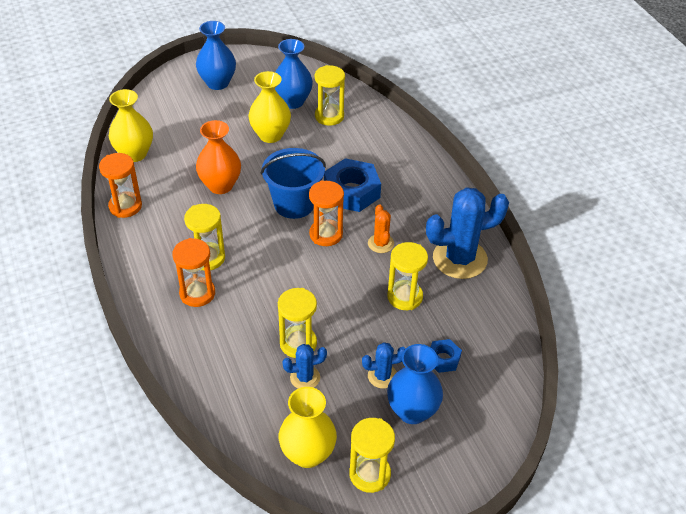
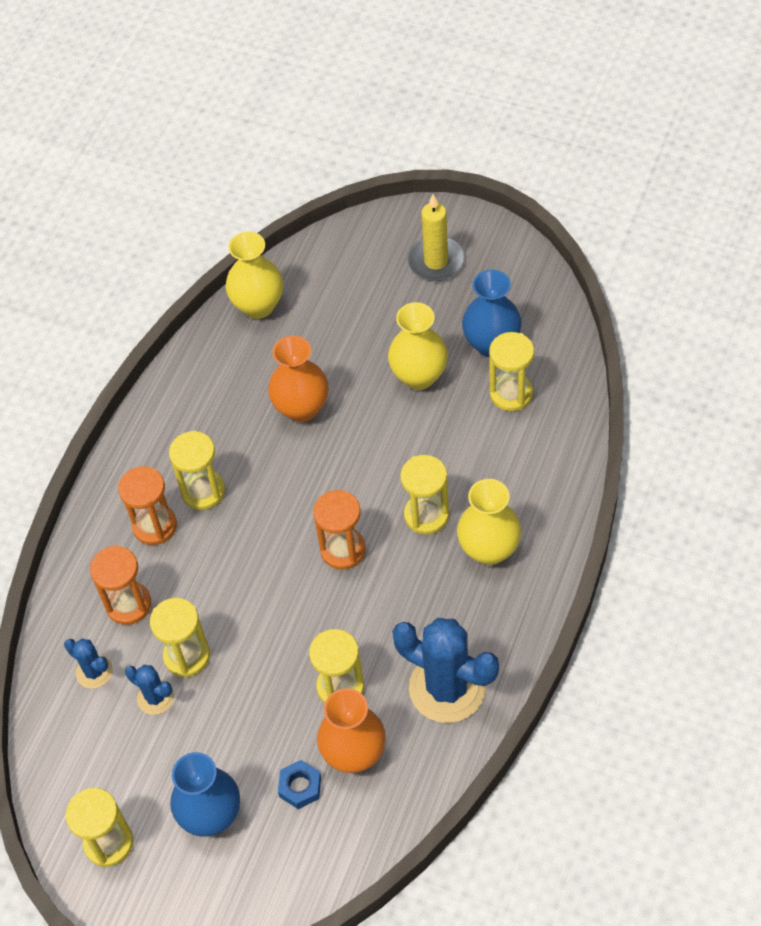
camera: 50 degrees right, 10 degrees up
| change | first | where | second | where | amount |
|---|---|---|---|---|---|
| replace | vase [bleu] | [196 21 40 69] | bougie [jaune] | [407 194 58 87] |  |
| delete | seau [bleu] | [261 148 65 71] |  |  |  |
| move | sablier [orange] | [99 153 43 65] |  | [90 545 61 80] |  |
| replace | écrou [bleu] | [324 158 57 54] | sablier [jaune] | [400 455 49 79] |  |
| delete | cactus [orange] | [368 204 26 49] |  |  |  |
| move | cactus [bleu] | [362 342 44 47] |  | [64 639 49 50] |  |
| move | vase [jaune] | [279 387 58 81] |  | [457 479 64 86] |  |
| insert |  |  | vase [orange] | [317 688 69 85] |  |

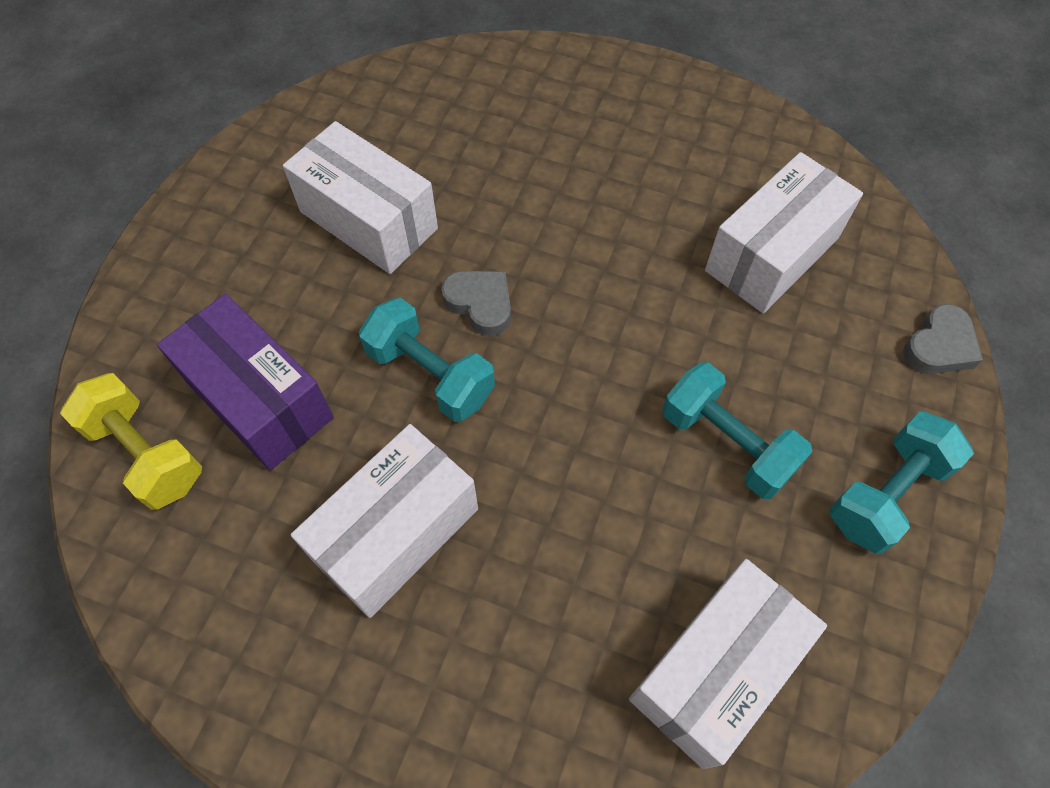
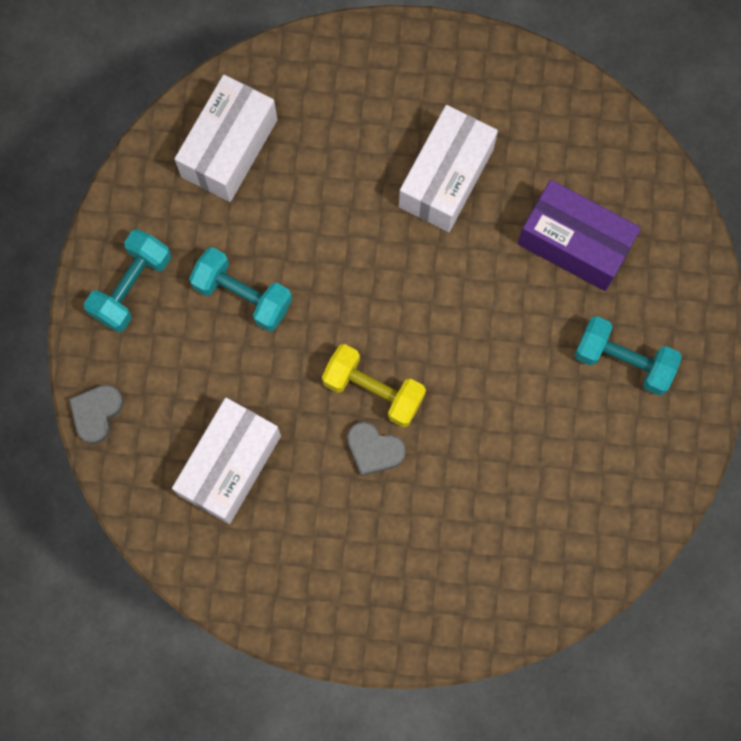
camera: 165 degrees right, 15 degrees up
| change | first | where | second | where | amount |
|---|---|---|---|---|---|
| delete | boîte [blanc] | [283 121 155 153] |  |  |  |
| move | cœur [gris] | [441 271 70 65] |  | [347 422 59 54] |  |
| move | haltère [turquoise] | [359 298 136 124] |  | [575 316 107 80] |  |
| move | haltère [jaune] | [60 373 142 137] |  | [322 344 104 83] |  |

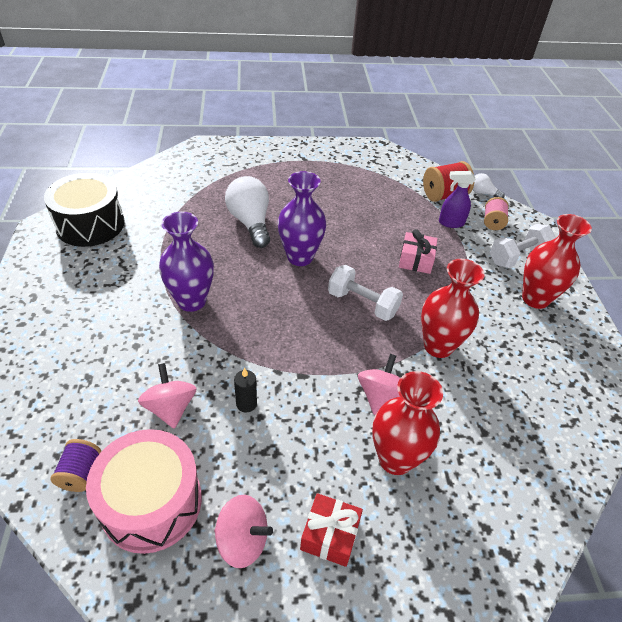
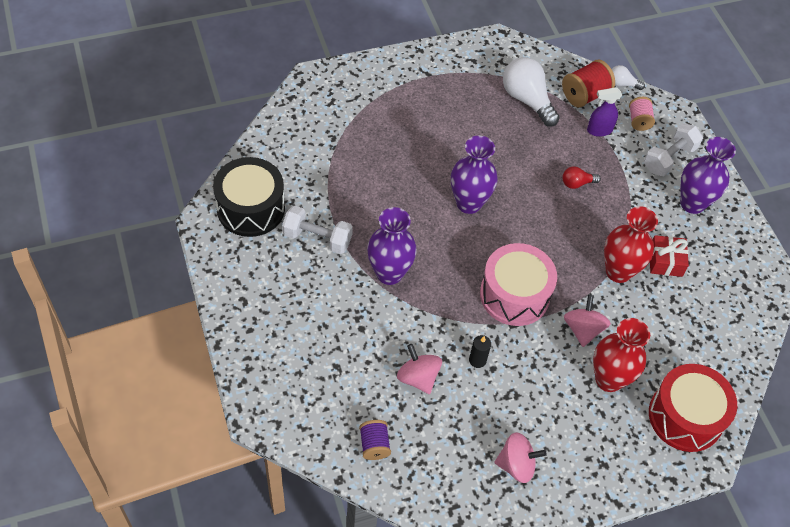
camera: 15 degrees left, 10 degrees up
| change | first | where | second | where | amount |
|---|---|---|---|---|---|
| move | ampoule [blanc] | [225 176 45 72] |  | [503 57 57 70] |  |
| recolor | vase [rouge] | [522 214 70 95] | vase [violet] | [680 137 56 77] |  |
| replace | cadeau [rose] | [399 229 39 45] | ampoule [rouge] | [562 167 39 22] |  |
| move | haltère [blanc] | [328 265 75 56] |  | [282 206 71 48] |  |
| move | tambour [rose] | [86 429 116 125] |  | [480 243 77 83] |  |
| move | cadeau [rouge] | [300 493 63 74] |  | [650 235 39 42] |  |
| insert |  |  | tambour [rouge] | [649 364 88 88] |  |

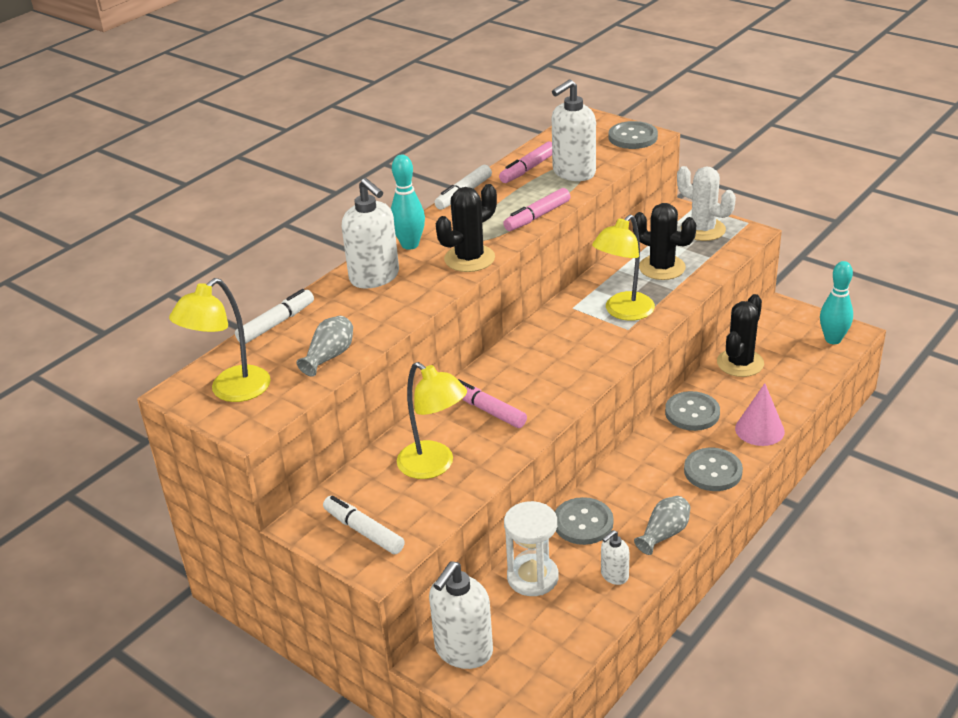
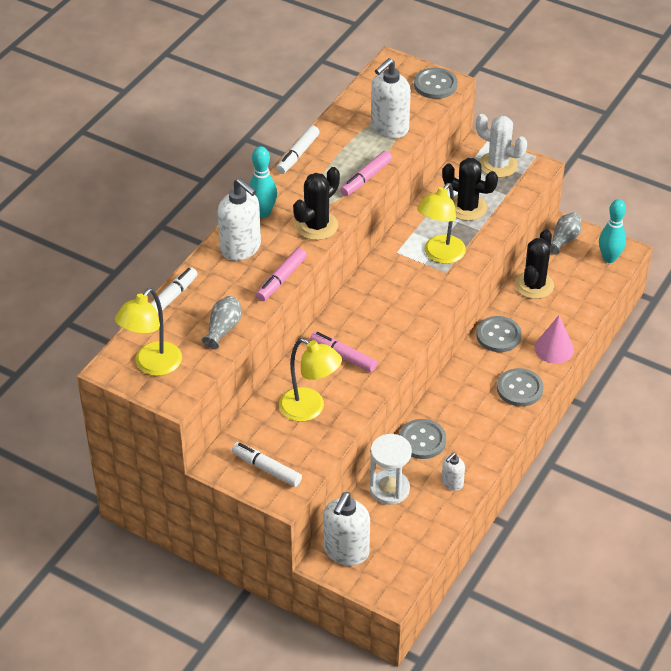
camera: 10 degrees left, 10 degrees up
| change | first | where | second | where | amount |
|---|---|---|---|---|---|
| move | feutre [rose] | [499 141 53 42] |  | [256 248 51 53] |  |
| move | vase [gris] | [634 496 56 59] |  | [550 213 32 42] |  |

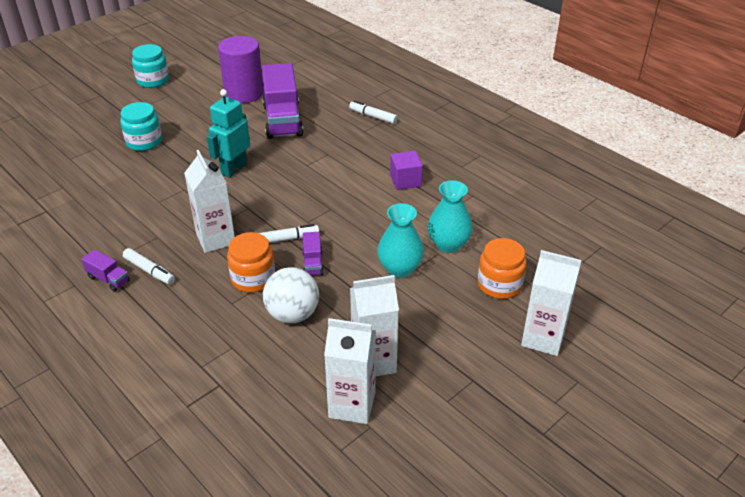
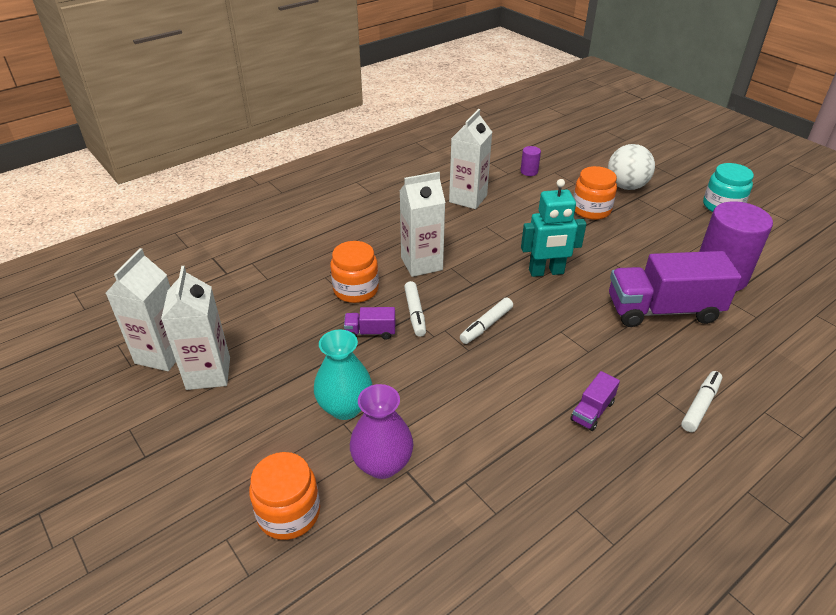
camera: 95 degrees right, 0 degrees up
| change | first | where | second | where | amount |
|---|---|---|---|---|---|
| rotate | robot [turquoise] | [207 89 43 89] |  | [521 179 65 98] | 135 degrees clockwise |
| recolor | bocal [turquoise] | [120 102 42 49] | bocal [orange] | [573 166 44 54] |  |
| delete | cube [violet] | [390 151 33 39] |  |  |  |
| recolor | vase [turquoise] | [428 180 45 73] | vase [violet] | [350 384 63 95] |  |
| move | feutre [blanc] | [123 248 52 37] |  | [460 298 53 46] |  |
| move | camion [violet] | [81 250 49 42] |  | [570 371 50 60] |  |
| move | brique de lait [blanc] | [521 250 61 106] |  | [449 109 43 100] |  |
| move | balle [blanc] | [263 267 56 57] |  | [608 144 47 46] |  |
| insert |  |  | cylindre [violet] | [520 146 21 30] |  |

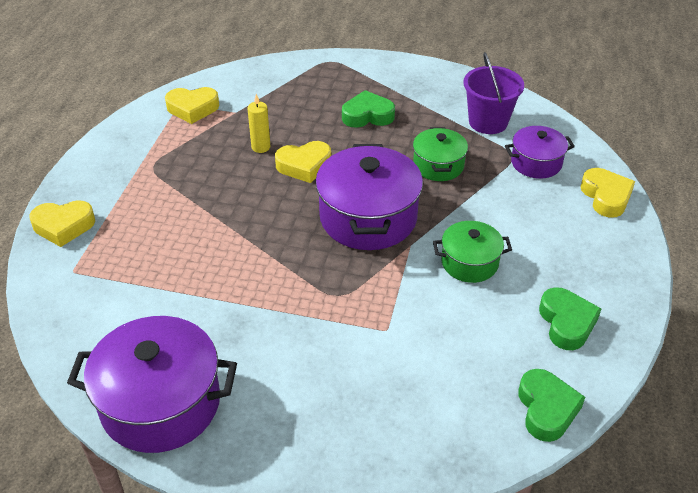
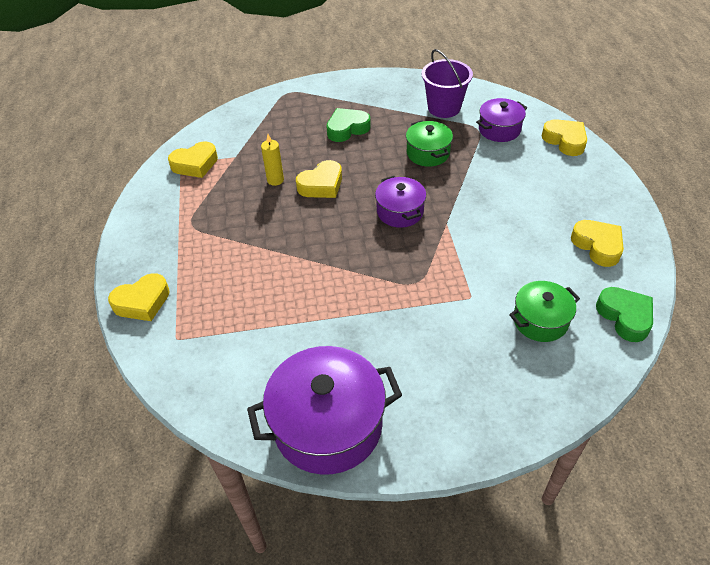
camera: 20 degrees left, 5 degrees up
| change | first | where | second | where | amount |
|---|---|---|---|---|---|
| resize | marmite [violet] | [315 144 108 106] |  | [375 176 51 52] | x0.56 |
| move | marmite [vert] | [433 221 79 62] |  | [509 281 71 61] |  |
| recolor | cœur [vert] | [539 287 62 63] | cœur [jaune] | [571 220 53 47] |  |

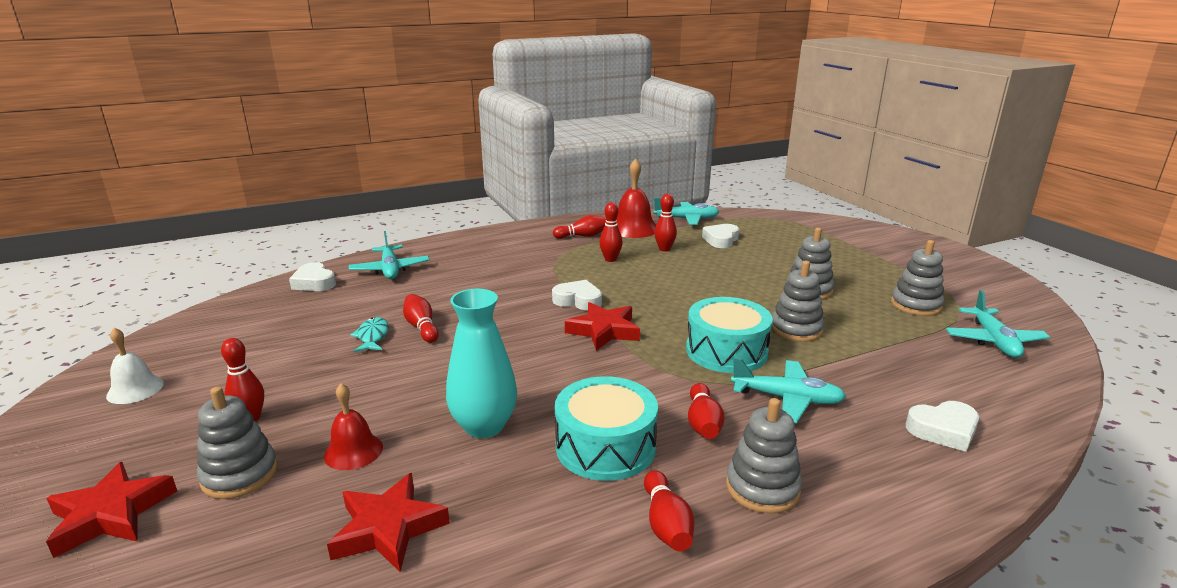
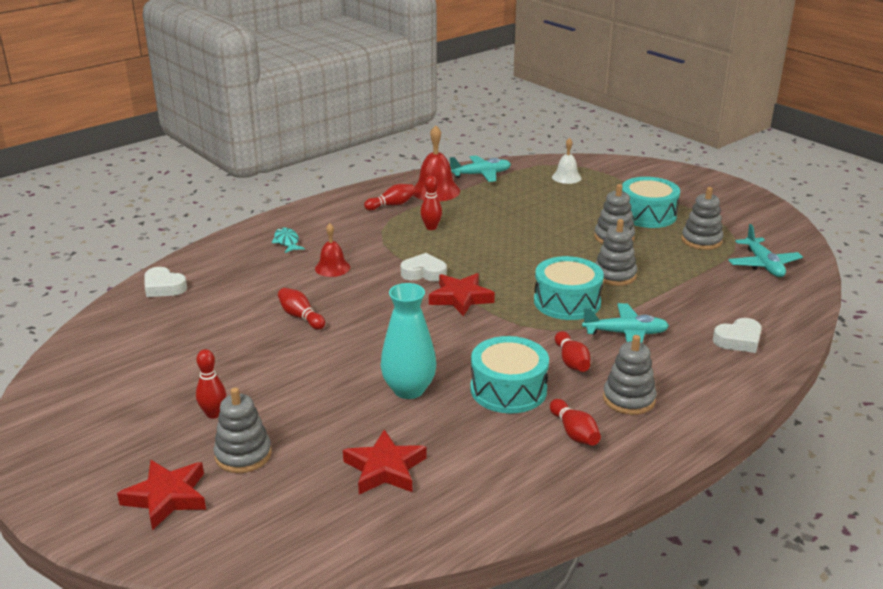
camera: 15 degrees left, 5 degrees up
| change | first | where | second | where | amount |
|---|---|---|---|---|---|
| delete | quille [rouge] | [654 194 23 58] |  |  |  |
| delete | cœur [blanc] | [702 224 37 24] |  |  |  |
| delete | avion [turquoise] | [349 231 81 48] |  |  |  |
| move | poisson [turquoise] | [350 317 39 35] |  | [272 227 33 26] |  |
| move | cloche [blanc] | [106 328 58 76] |  | [552 138 30 46] |  |
| move | cloche [rouge] | [324 383 59 87] |  | [315 223 35 54] |  |
| insert |  |  | tambour [turquoise] | [622 177 58 51] |  |

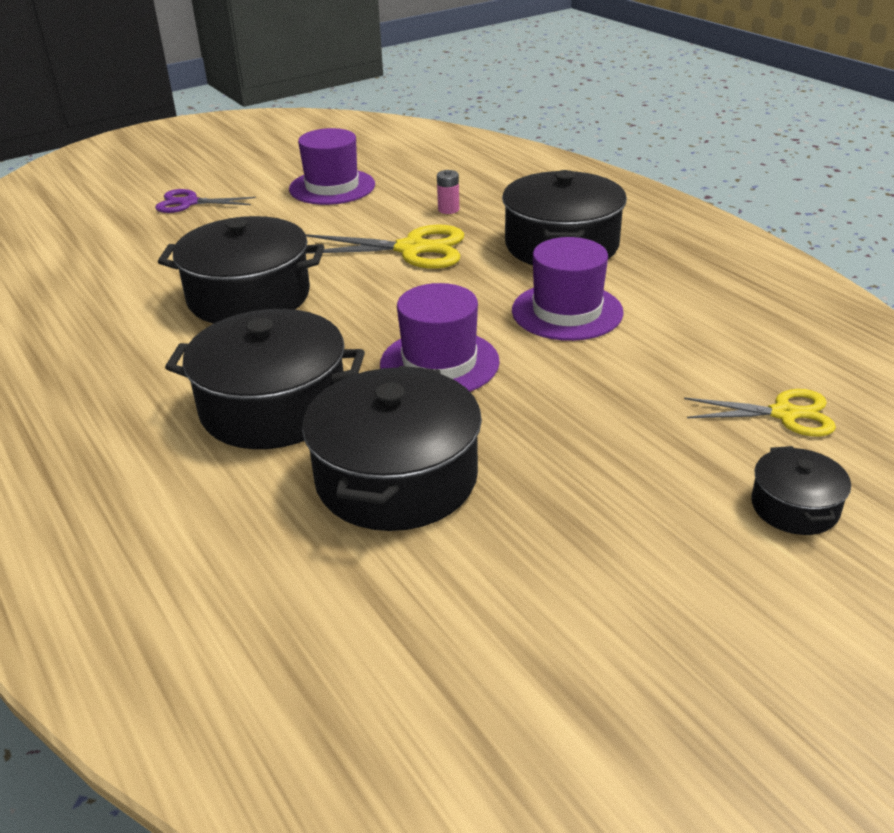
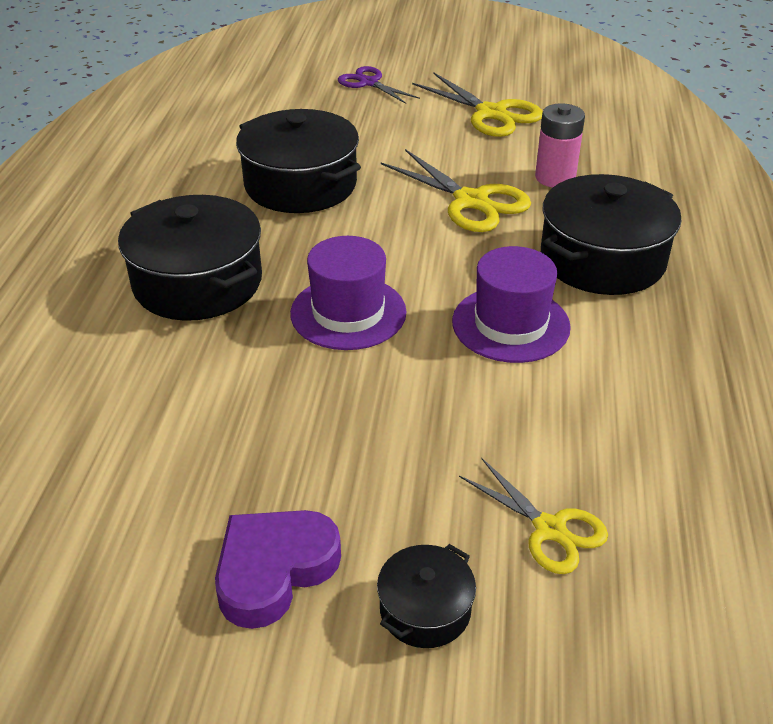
camera: 40 degrees right, 5 degrees up
| change | first | where | second | where | amount |
|---|---|---|---|---|---|
| replace | chapeau [violet] | [289 128 86 77] | ciseaux [jaune] | [412 73 131 64] |  |
| resize | pile [rose] | [437 170 22 44] |  | [535 103 50 84] | x1.78 |
| delete | marmite [noir] | [302 366 180 165] |  |  |  |
| insert |  |  | cœur [violet] | [215 510 126 119] |  |

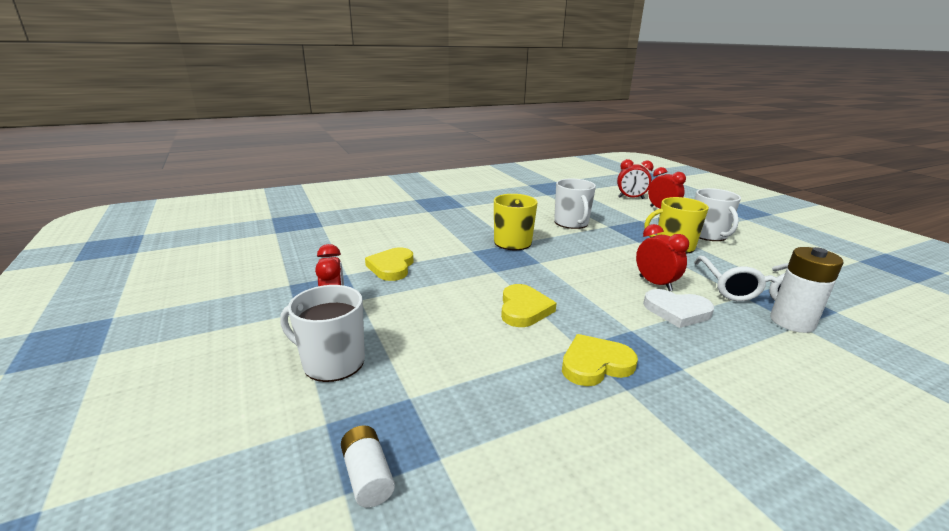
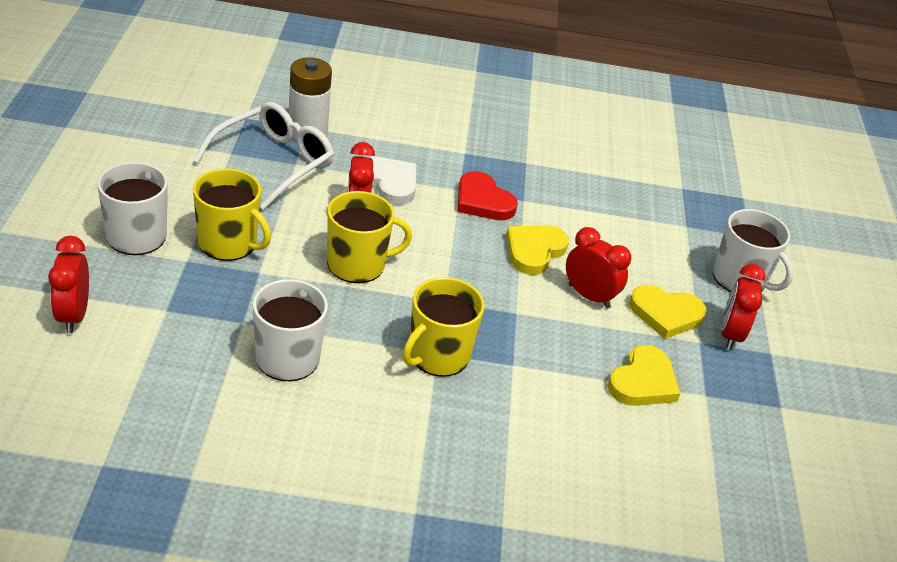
camera: 155 degrees left, 15 degrees up
| change | first | where | second | where | amount |
|---|---|---|---|---|---|
| move | réveil [rouge] | [617 159 37 40] |  | [566 227 65 82] |  |
| move | cœur [jaune] | [562 334 76 52] |  | [629 285 78 54] |  |
| delete | pile [blanc] | [341 425 54 83] |  |  |  |
| insert |  |  | cœur [rouge] | [458 171 60 49] |  |
| insert |  |  | tasse [jaune] | [327 191 85 92] |  |

